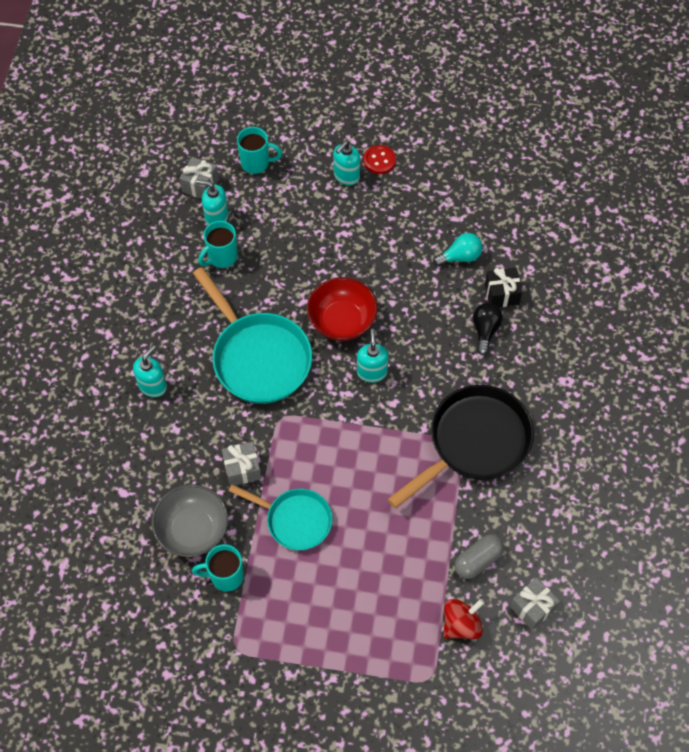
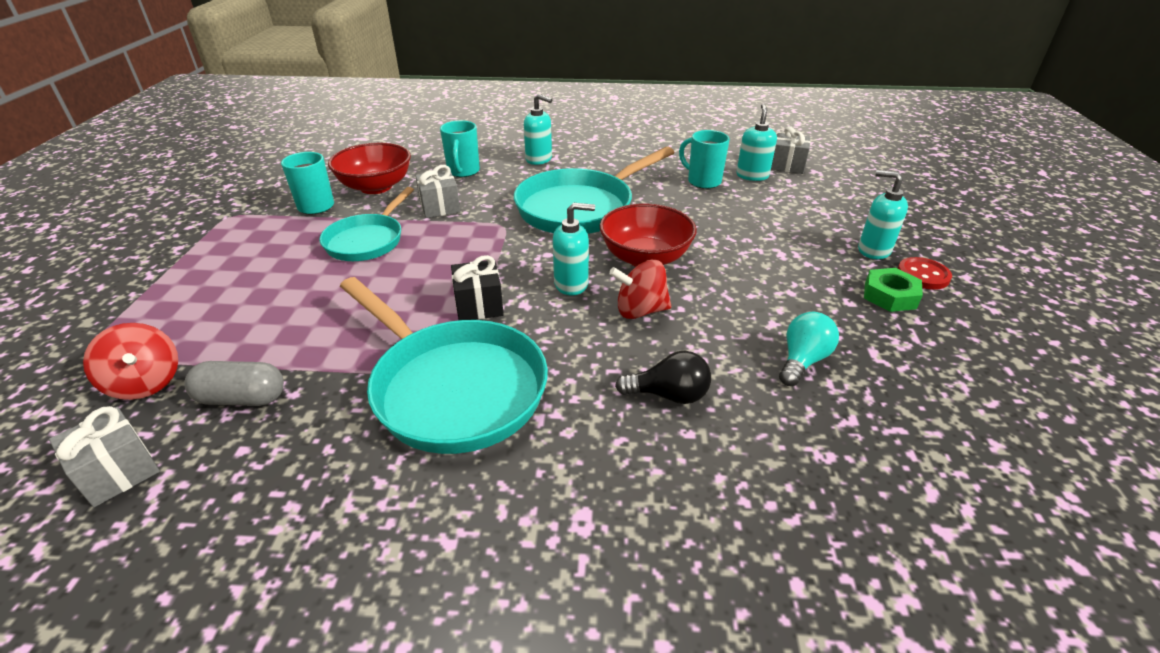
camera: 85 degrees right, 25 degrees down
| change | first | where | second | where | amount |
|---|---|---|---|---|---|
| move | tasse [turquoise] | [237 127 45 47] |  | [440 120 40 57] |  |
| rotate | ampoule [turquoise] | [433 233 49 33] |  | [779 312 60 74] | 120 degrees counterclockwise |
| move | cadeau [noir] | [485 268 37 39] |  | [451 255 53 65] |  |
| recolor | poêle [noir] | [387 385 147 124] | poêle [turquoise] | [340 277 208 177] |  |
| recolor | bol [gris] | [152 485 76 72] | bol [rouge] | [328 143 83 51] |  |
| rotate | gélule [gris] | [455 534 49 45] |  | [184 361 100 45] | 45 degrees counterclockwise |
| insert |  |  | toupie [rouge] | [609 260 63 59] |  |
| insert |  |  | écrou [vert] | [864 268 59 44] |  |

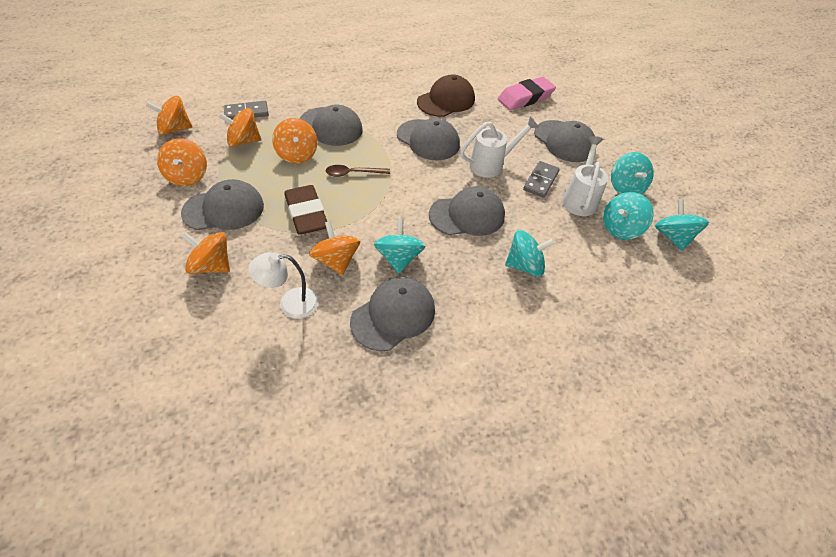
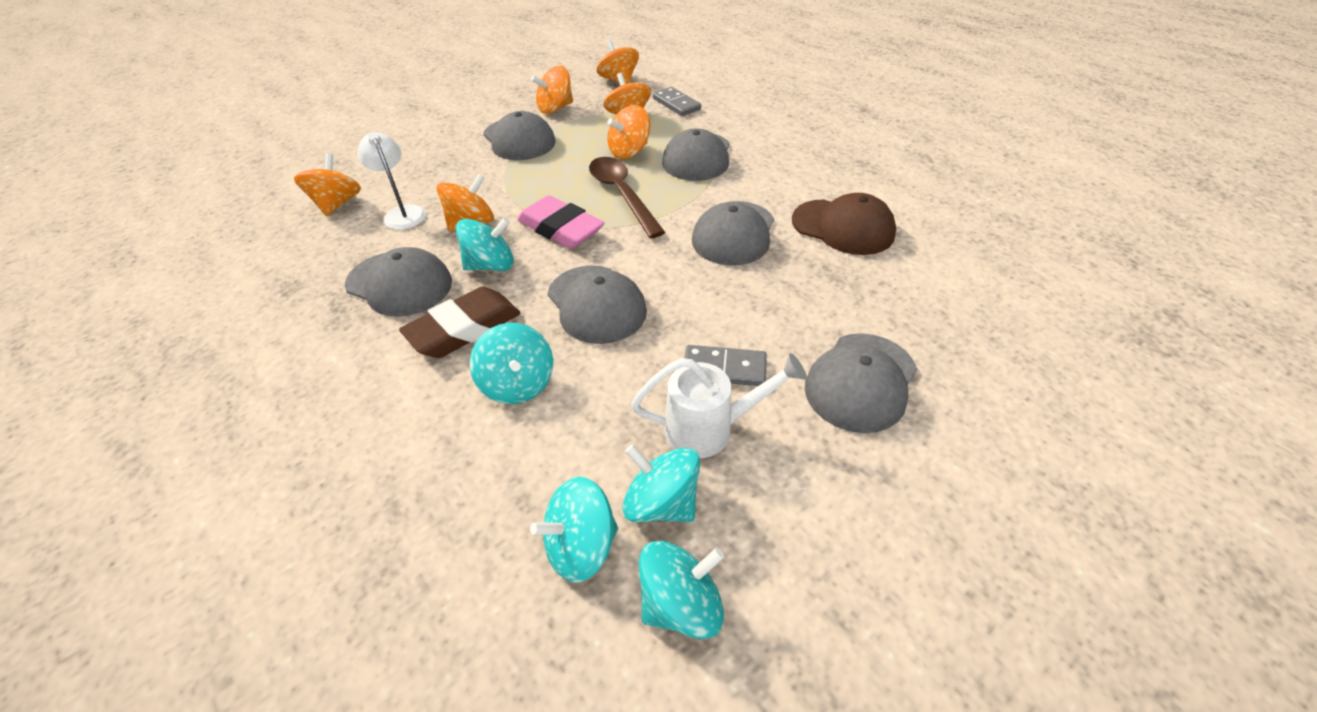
camera: 75 degrees right, 5 degrees down
| change | first | where | second | where | amount |
|---|---|---|---|---|---|
| move | gomme [rose] | [498 77 58 33] |  | [517 195 87 54] |  |
| delete | arrosoir [blanc] | [460 116 79 62] |  |  |  |
| move | toupie [turquoise] | [611 152 43 42] |  | [530 477 88 106] |  |
| resize | cuillère [marron] | [326 165 64 12] |  | [589 157 76 81] | x1.68 |
| move | gomme [marron] | [284 185 43 50] |  | [399 286 121 72] |  |
| move | toupie [orange] | [181 232 49 42] |  | [294 153 67 63] |  |

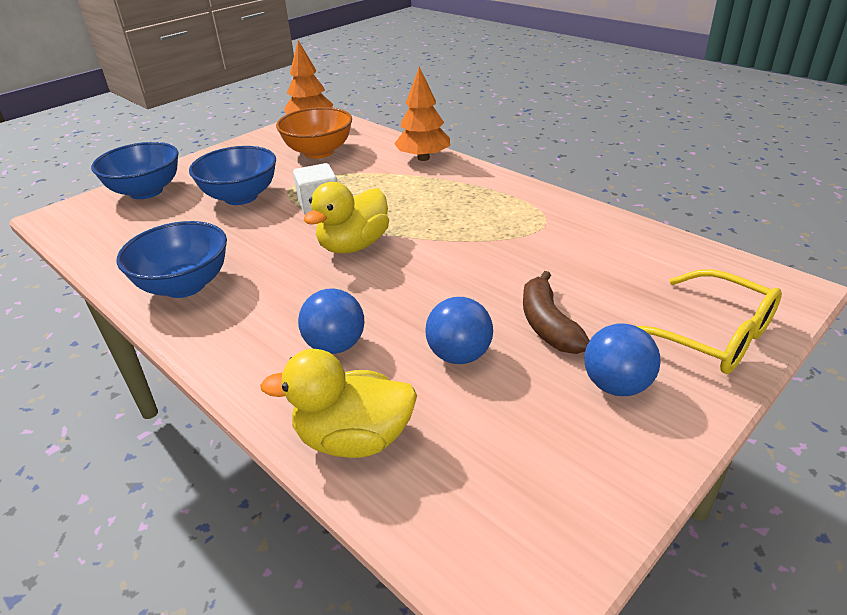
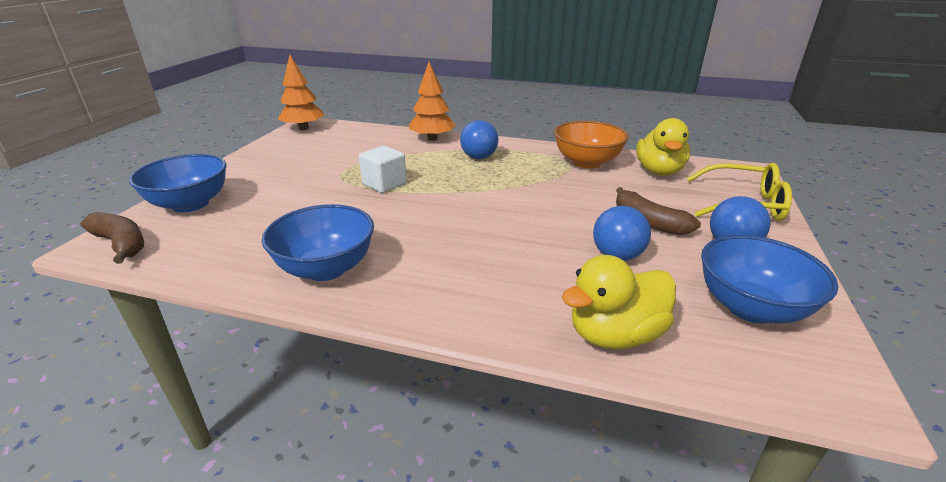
camera: 30 degrees left, 5 degrees down
| change | first | where | second | where | amount |
|---|---|---|---|---|---|
| move | bol [orange] | [276 107 76 52] |  | [554 121 75 48] |  |
| move | bol [bleu] | [189 146 87 59] |  | [701 235 138 89] |  |
| move | canard [jaune] | [304 182 85 71] |  | [636 118 54 58] |  |
| move | balle [bleu] | [298 288 66 66] |  | [460 120 38 39] |  |
| insert |  |  | banane [marron] | [80 212 64 52] |  |

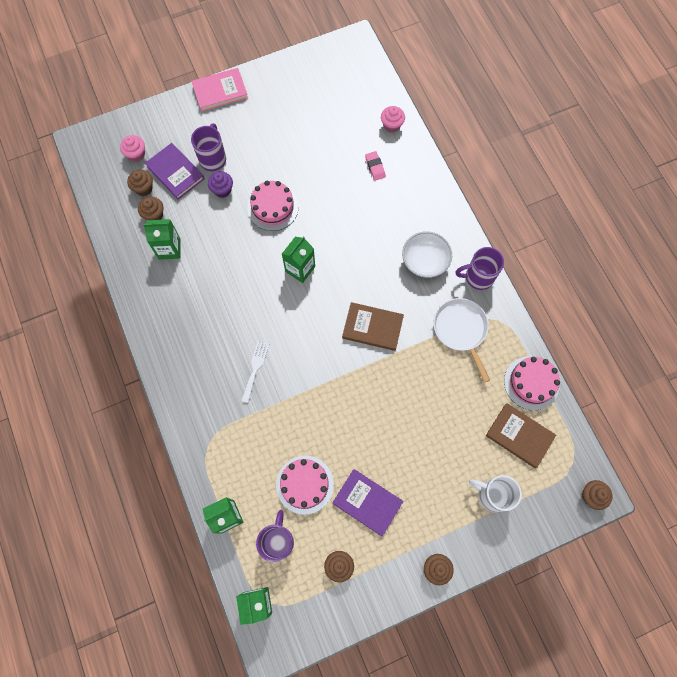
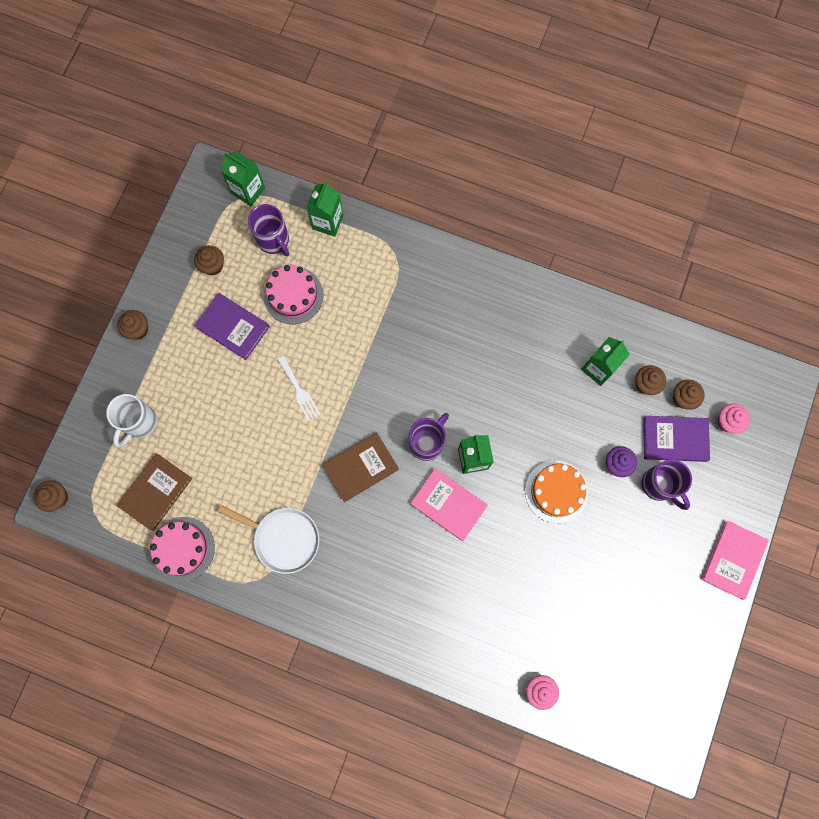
camera: 135 degrees right, 5 degrees up
| change | first | where | second | where | amount |
|---|---|---|---|---|---|
| delete | gomme [rose] | [365 151 21 30] |  |  |  |
| recolor | gâteau [rose] | [247 181 51 50] | gâteau [orange] | [525 460 63 63] |  |
| delete | bol [blanc] | [402 231 50 47] |  |  |  |
| move | tasse [violet] | [456 247 48 43] |  | [409 413 40 48] |  |
| move | fourchette [blanc] | [241 341 28 62] |  | [277 356 44 65] |  |
| rotate | livre [marron] | [486 403 70 65] |  | [117 453 75 78] | 45 degrees counterclockwise |
| rotate | livre [violet] | [333 469 70 67] |  | [195 293 75 67] | 45 degrees clockwise |
| rotate | tasse [blanc] | [469 475 53 37] |  | [106 394 51 54] | 135 degrees clockwise |
| insert |  |  | livre [rose] | [411 468 77 73] |  |

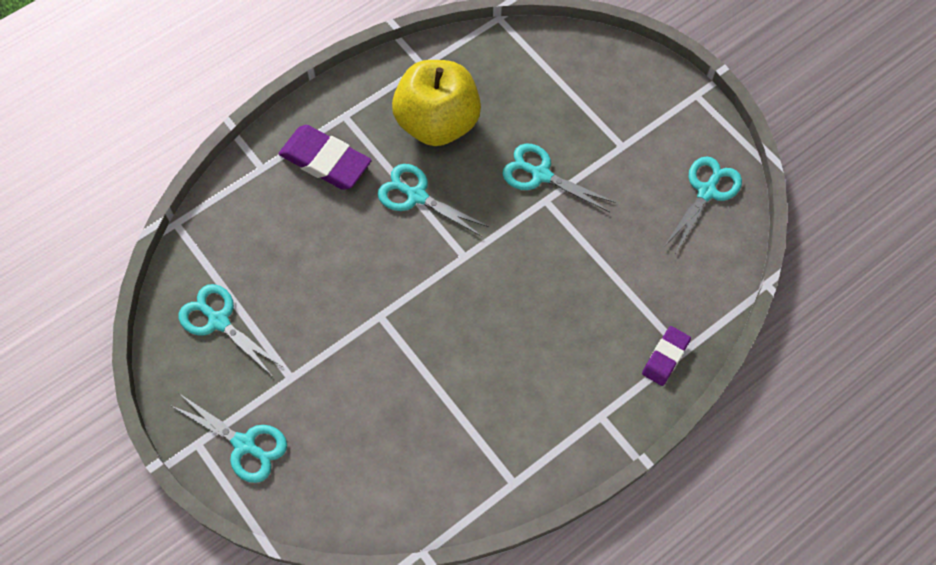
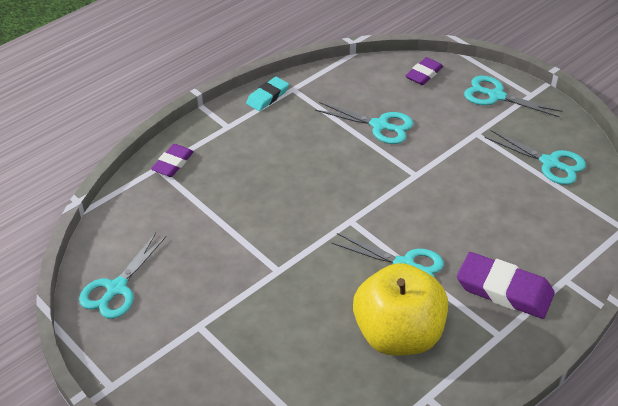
camera: 175 degrees right, 20 degrees down
| change | first | where | second | where | amount |
|---|---|---|---|---|---|
| move | ciseaux [turquoise] | [502 144 114 68] |  | [315 102 98 42] |  |
| insert |  |  | gomme [violet] | [405 57 38 28] |  |
| insert |  |  | gomme [turquoise] | [246 77 43 34] |  |

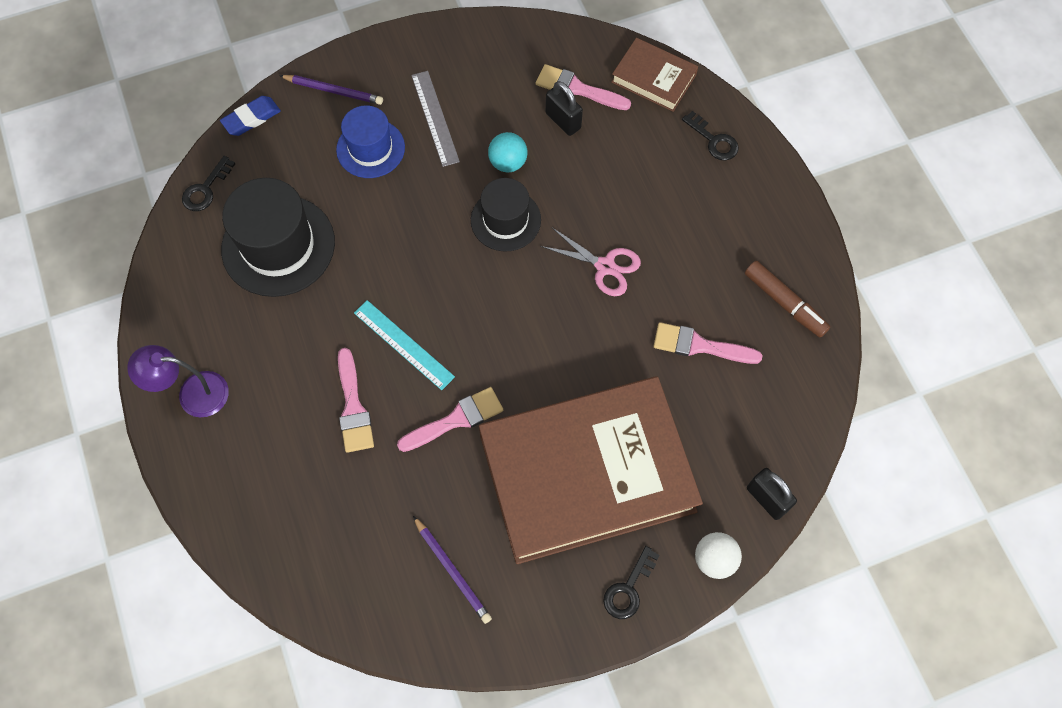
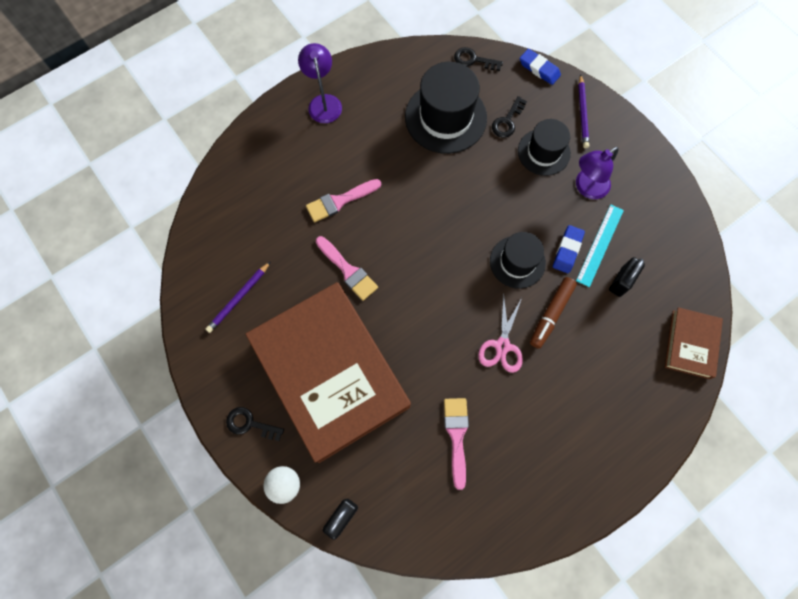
camera: 75 degrees right, 5 degrees up
| change | first | where | second | where | amount |
|---|---|---|---|---|---|
| delete | pinceau [rose] | [536 64 95 46] |  |  |  |
| replace | règle [gris] | [411 71 49 96] | lampe [violet] | [576 147 43 52] |  |
| recolor | chapeau [bleu] | [336 105 69 73] | chapeau [noir] | [518 119 53 57] |  |
| move | clé [noir] | [682 111 57 49] |  | [492 96 35 42] |  |
| replace | balle [turquoise] | [488 132 40 40] | gomme [bleu] | [553 225 32 48] |  |
| move | feutre [marron] | [745 261 85 76] |  | [530 277 47 72] |  |
| move | règle [turquoise] | [354 300 101 90] |  | [576 205 48 82] |  |

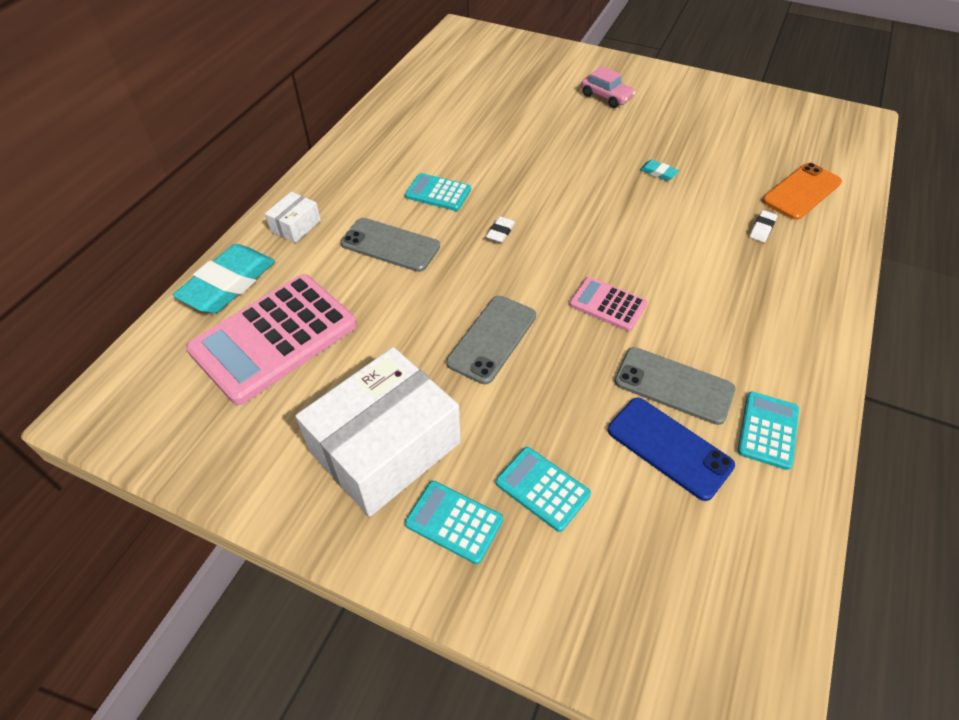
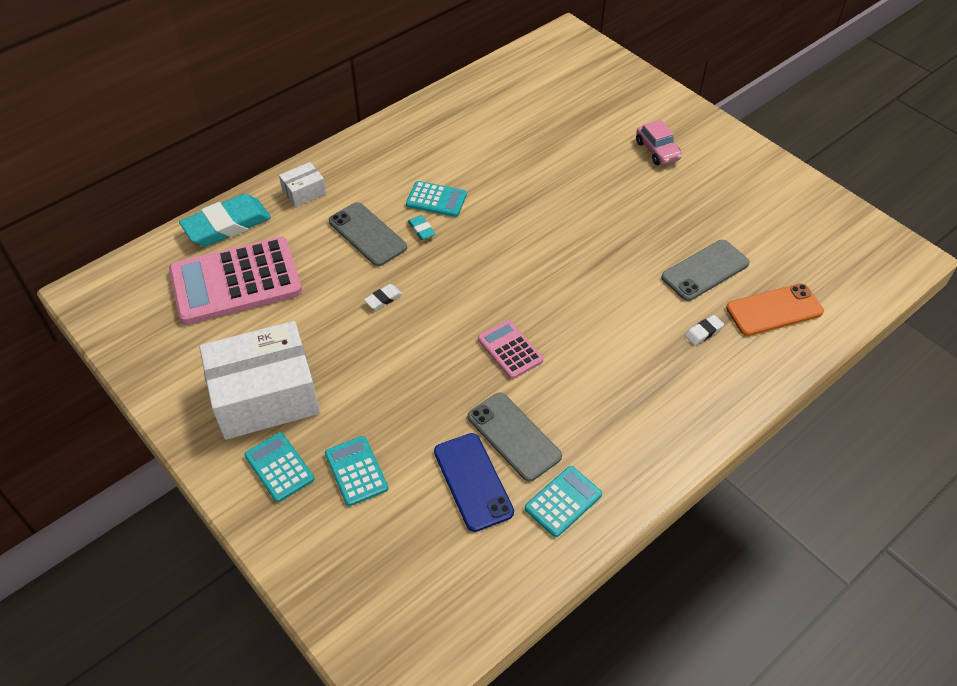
camera: 25 degrees right, 0 degrees up
| change | first | where | second | where | amount |
|---|---|---|---|---|---|
| move | gomme [turquoise] | [640 160 39 21] |  | [408 215 27 25] |  |
| rotate | calculatrice [turquoise] | [405 173 66 38] |  | [406 181 61 36] | 150 degrees clockwise |
| move | gomme [blanc] | [486 217 29 26] |  | [364 284 39 26] |  |
| move | téléphone [gris] | [446 296 90 88] |  | [661 240 89 61] |  |

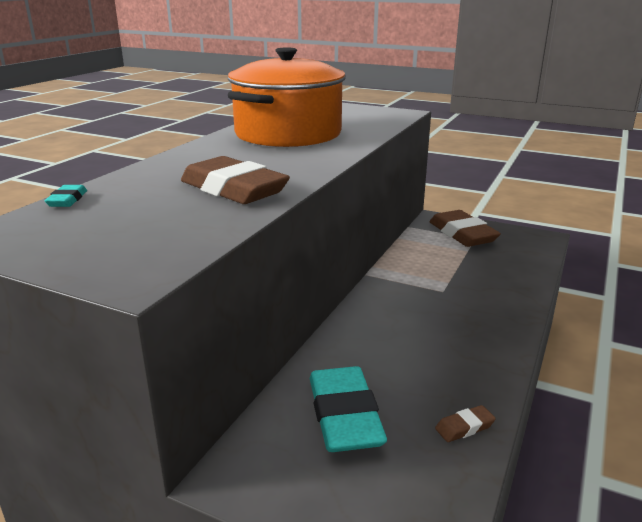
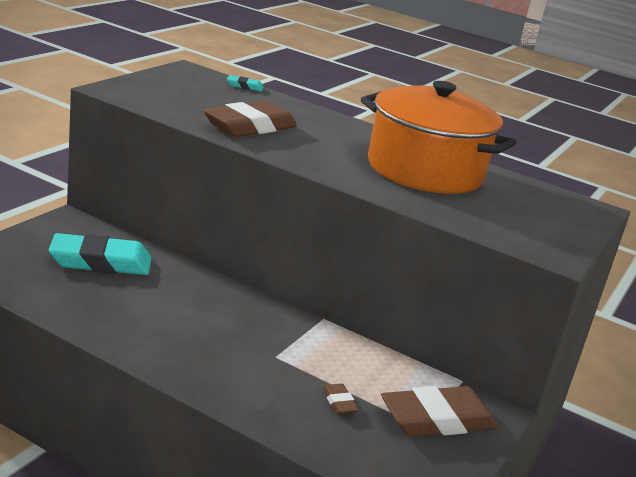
camera: 90 degrees right, 0 degrees up
| change | first | where | second | where | amount |
|---|---|---|---|---|---|
| move | gomme [marron] | [435 405 61 37] |  | [322 383 37 31] |  |

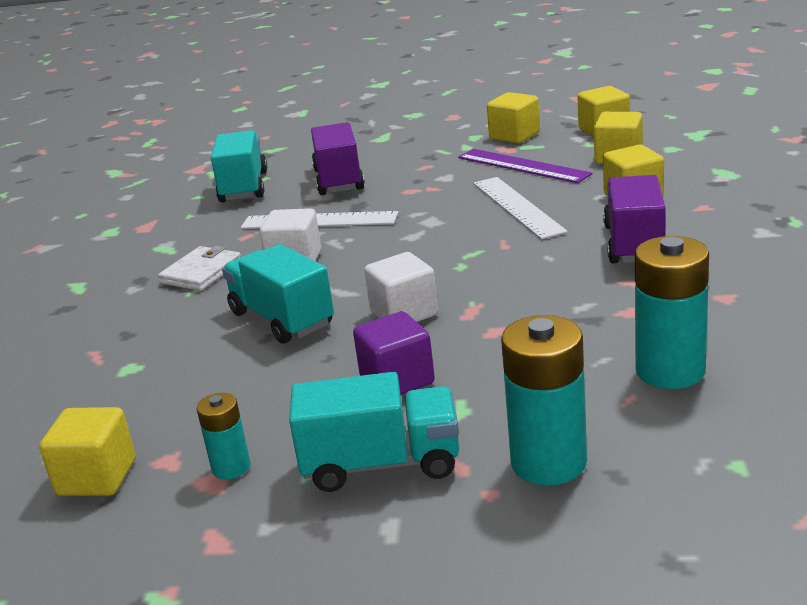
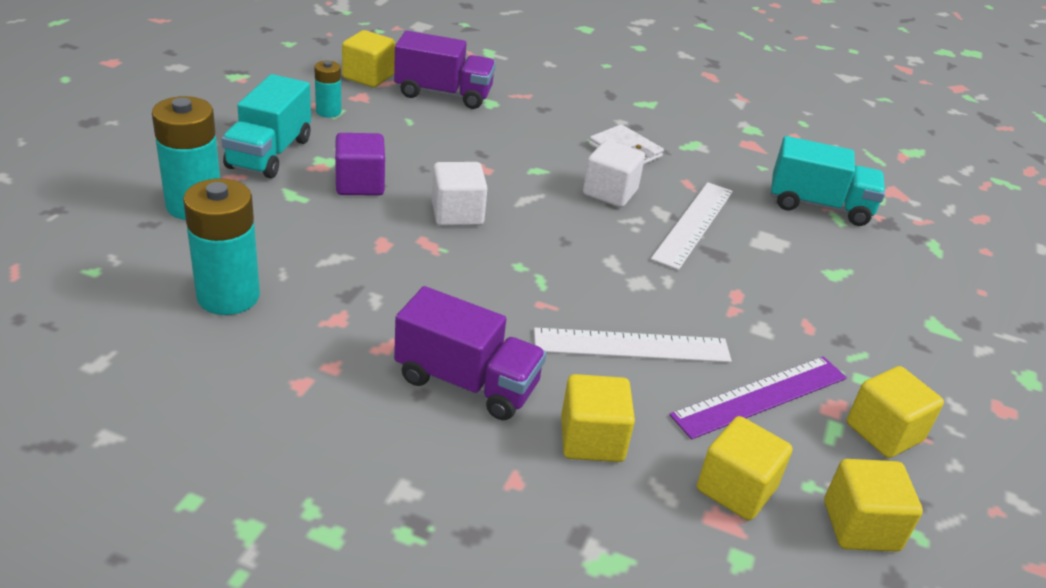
camera: 100 degrees right, 10 degrees up
| change | first | where | second | where | amount |
|---|---|---|---|---|---|
| move | camion [violet] | [311 122 54 73] |  | [394 31 102 78] |  |
| delete | camion [turquoise] | [222 244 112 100] |  |  |  |

